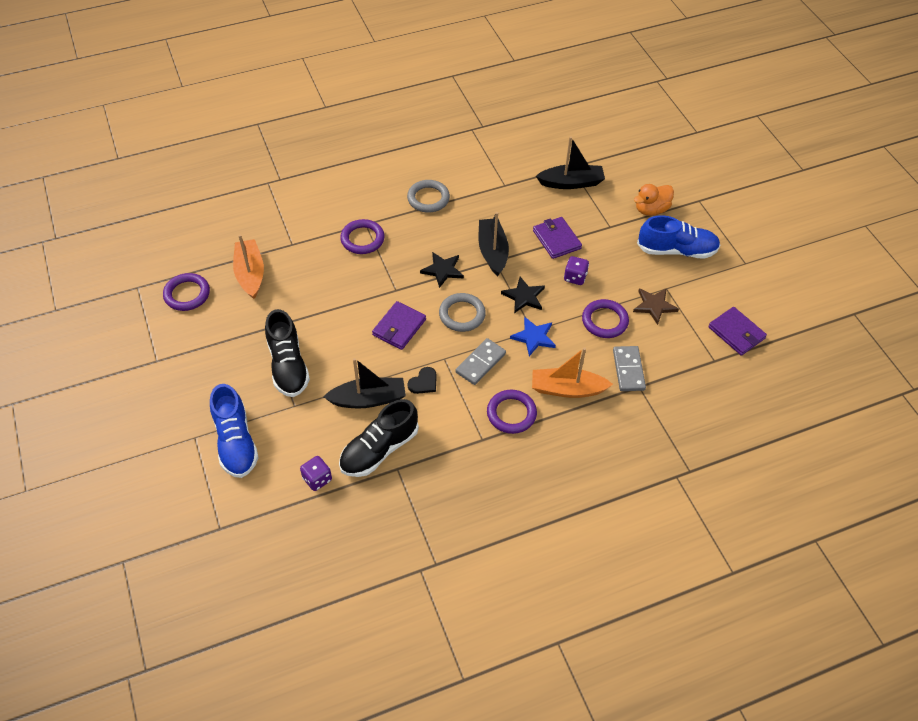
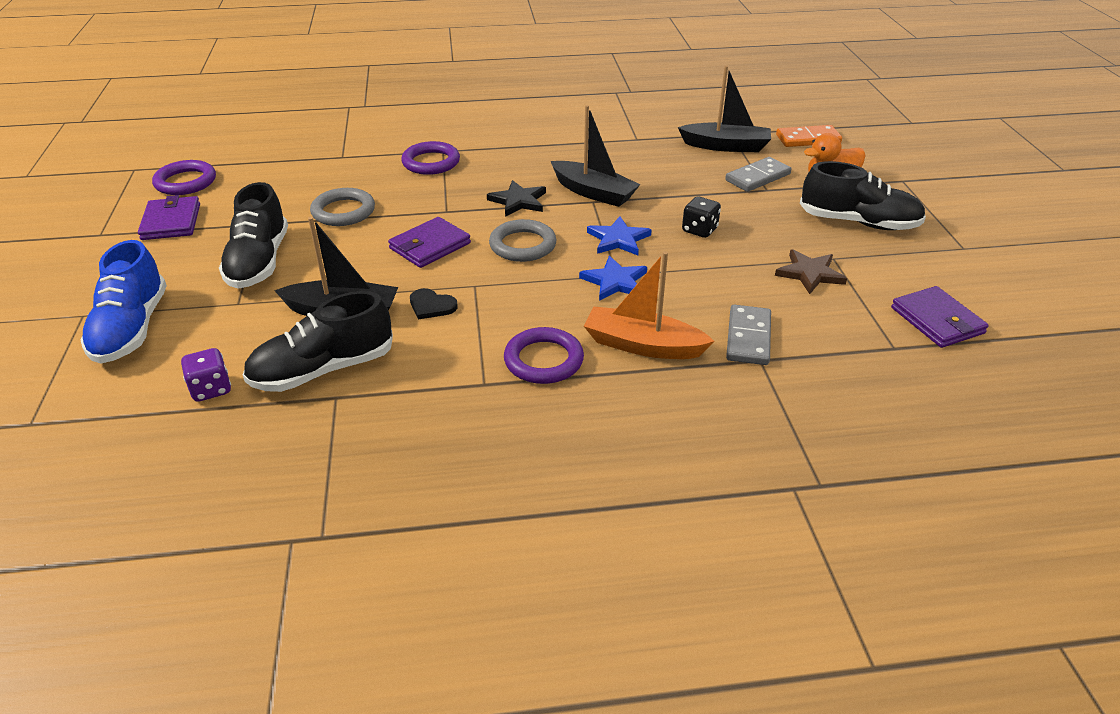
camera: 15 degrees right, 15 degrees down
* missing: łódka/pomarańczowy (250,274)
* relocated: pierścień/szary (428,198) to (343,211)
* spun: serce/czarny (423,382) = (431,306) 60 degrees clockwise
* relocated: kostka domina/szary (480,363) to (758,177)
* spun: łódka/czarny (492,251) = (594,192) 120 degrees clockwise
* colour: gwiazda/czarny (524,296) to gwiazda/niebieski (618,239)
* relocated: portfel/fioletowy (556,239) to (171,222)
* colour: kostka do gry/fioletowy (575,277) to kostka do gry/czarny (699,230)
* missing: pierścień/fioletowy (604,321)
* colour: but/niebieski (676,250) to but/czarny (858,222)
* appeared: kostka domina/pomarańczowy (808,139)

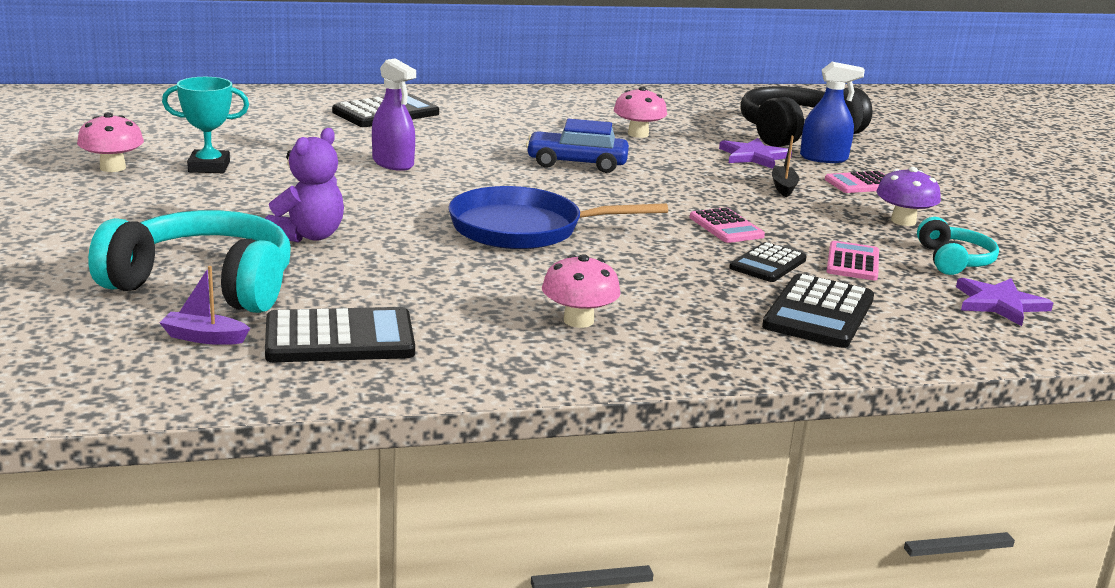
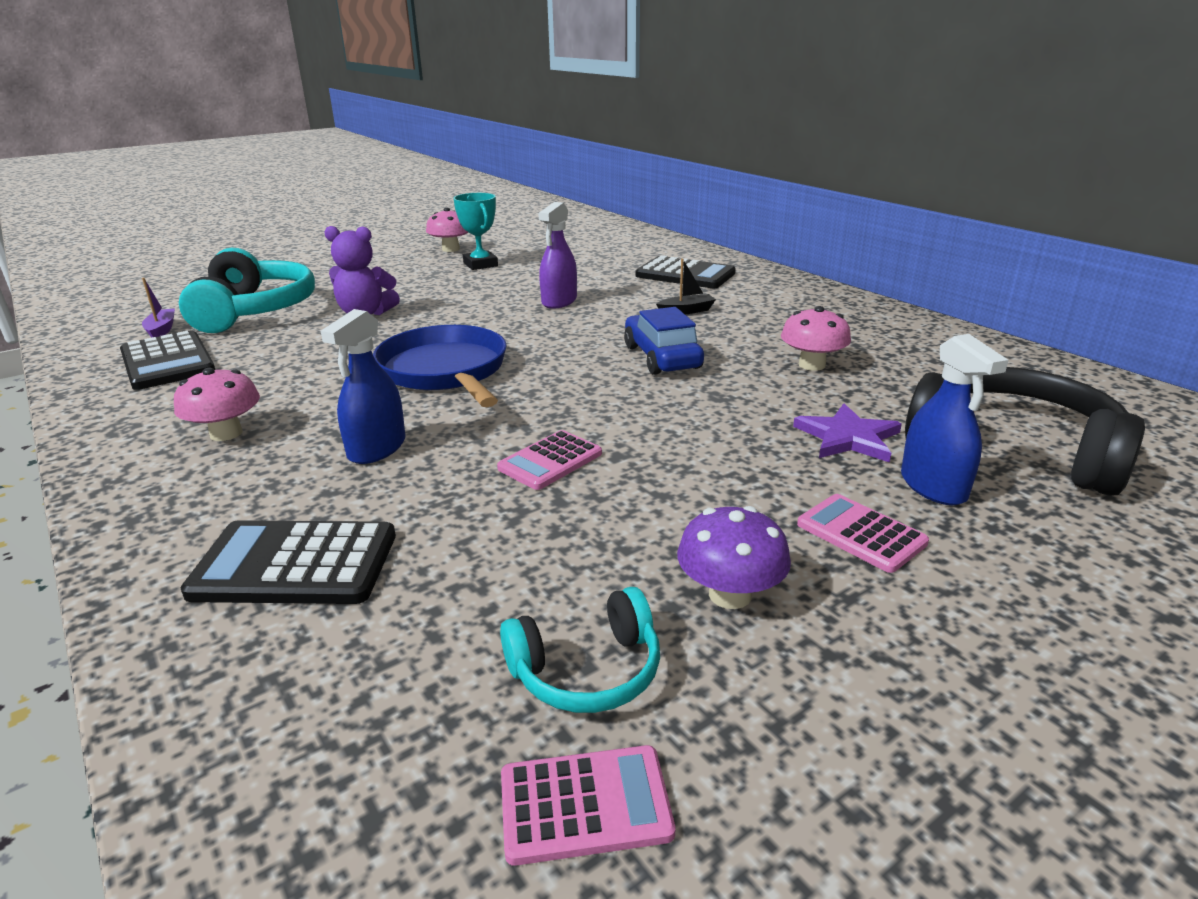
camera: 70 degrees right, 5 degrees up
* missing: kalkulator/czarny (767,264)
* relocated: łódka/czarny (783,187) to (686,311)
* relocated: kalkulator/różowy (853,262) to (585,805)
* missing: gwiazda/fioletowy (999,304)
* appeared: spryskiwacz/niebieski (377,448)

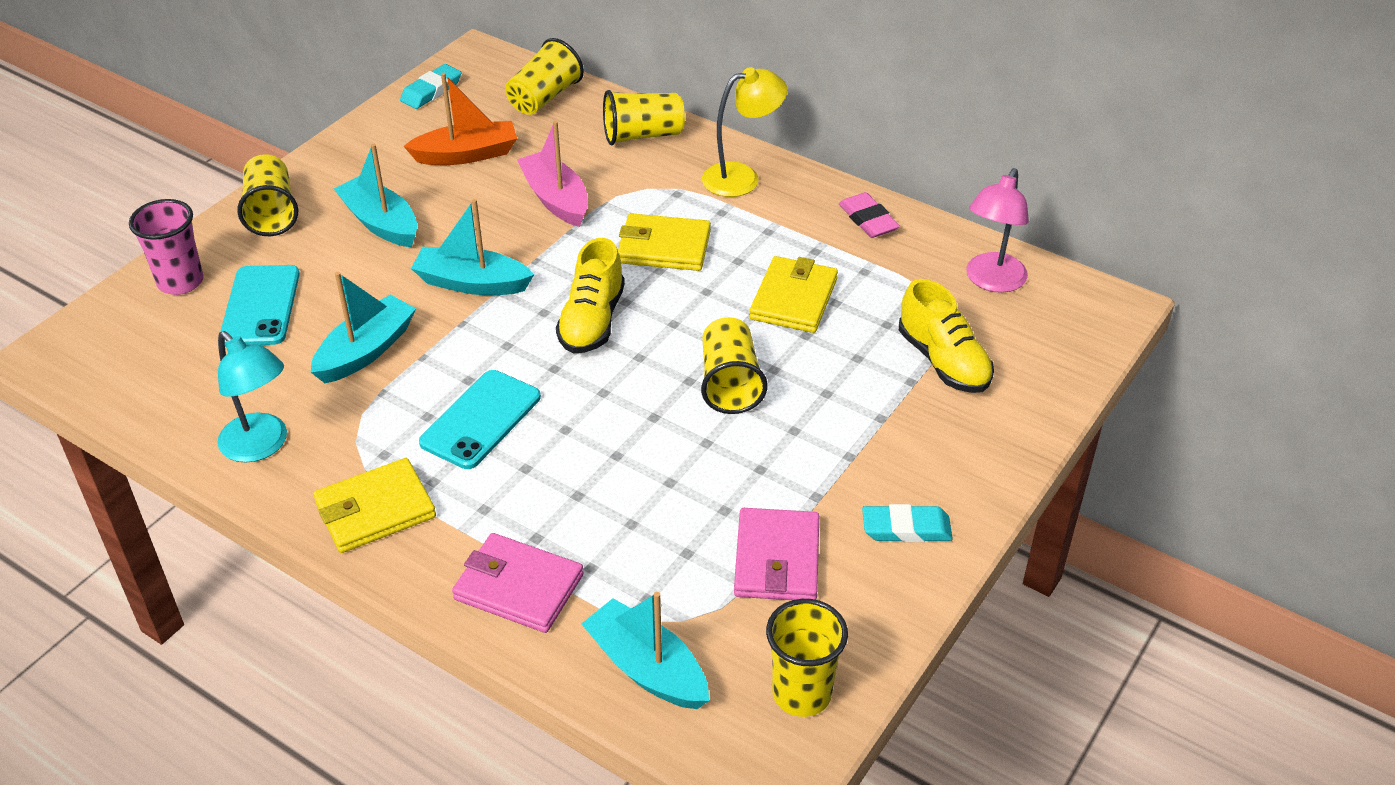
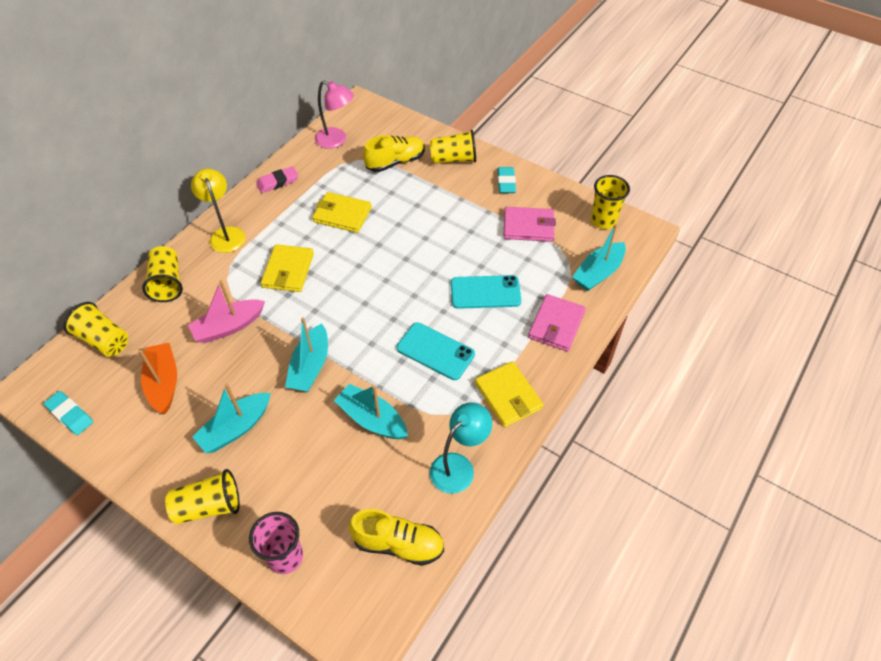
camera: 90 degrees left, 10 degrees up
* relocated: telefon/turkusowy (261,306) to (485,292)
* relocated: but/żółty (592,321) to (398,544)
* relocated: szklanka/żółty (730,383) to (453,159)

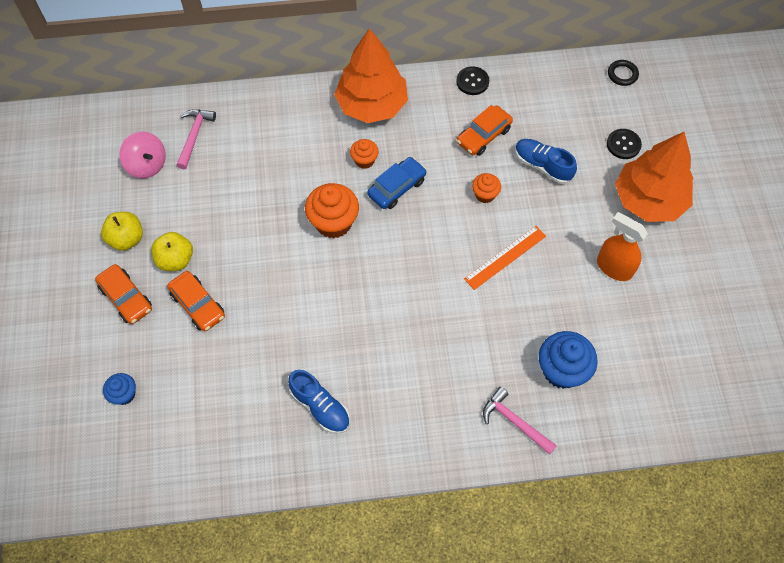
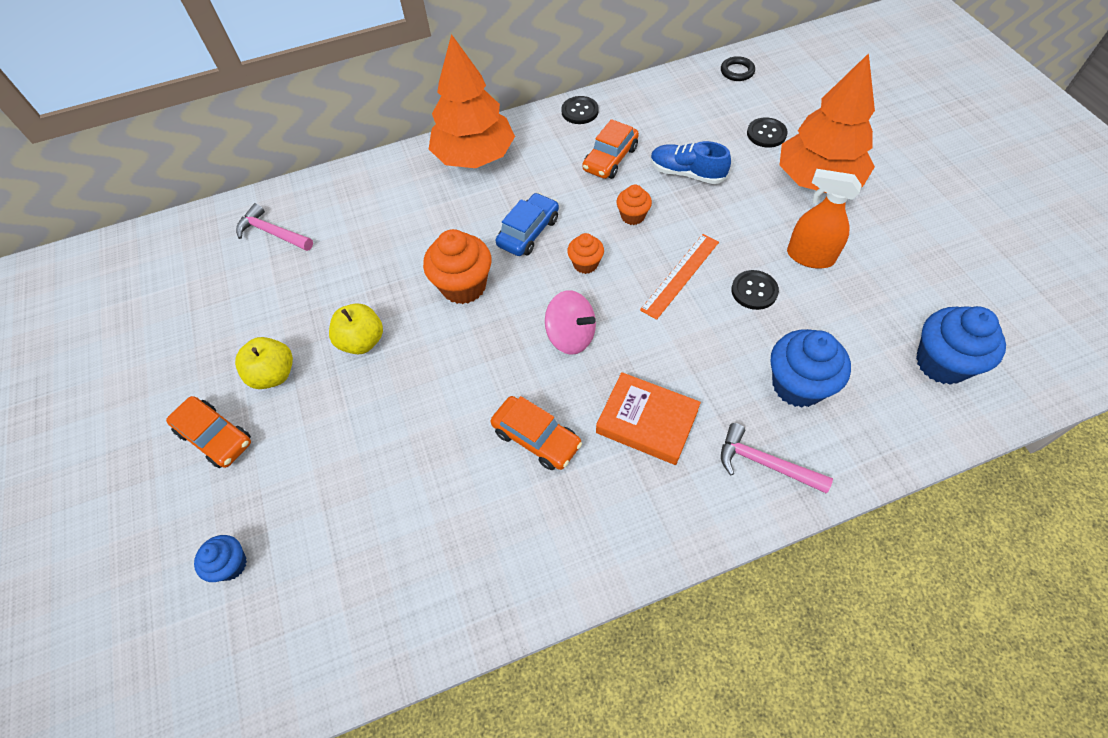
camera: 10 degrees left, 5 degrees down
* relocated: jabłko/żółty (126,239) to (362,341)
* relocated: bączek/różowy (147,165) to (571,336)
* relocated: samochód/pomarańczowy (198,305) to (536,438)
* spun: młotek/różowy (194,136) = (273,233) 60 degrees counterclockwise
* missing: but/niebieski (320,407)
* relocated: muffinka/pomarańczowy (364,160) to (585,264)
* appeared: książka/pomarańczowy (647,421)
* appeared: guzik/czarny (754,291)
* appeared: muffinka/niebieski (942,363)

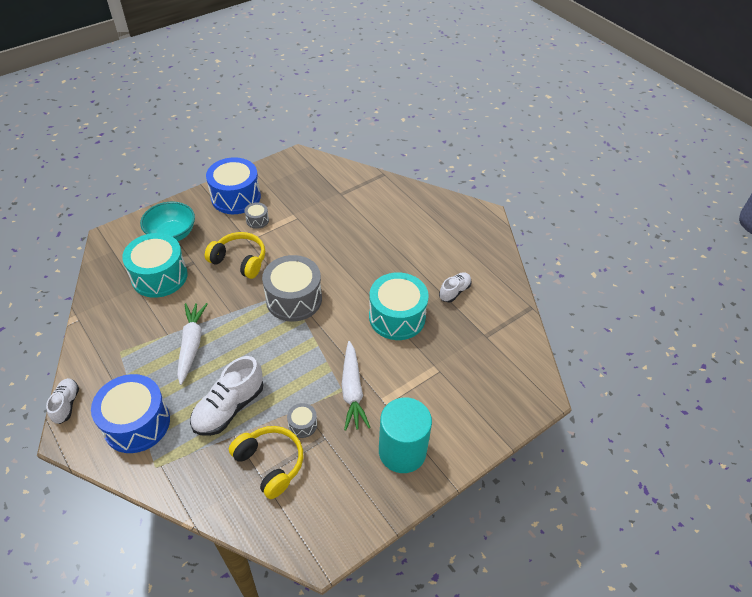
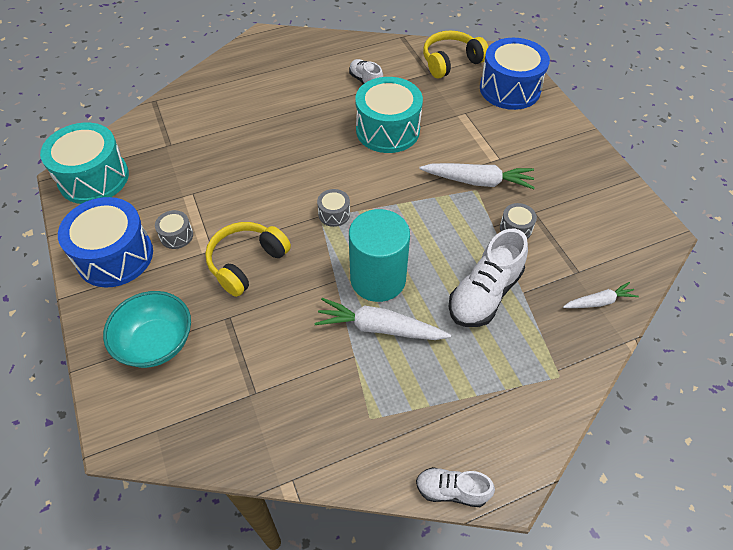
camera: 75 degrees left, 5 degrees up
* relocated: bęben/niebieski (137,423) to (510,89)
* relocated: bęben/turkusowy (159,276) to (94,178)
* spun: but/biały (229,408) = (484,294) 75 degrees clockwise
* relocated: słuchawki/żółty (270,463) to (451,62)
* size: bęben/szary (294,299) = (334,214) x0.45
* relocated: walec/turkusowy (402,451) to (378,279)
* appeared: marchewka/biały (599,302)

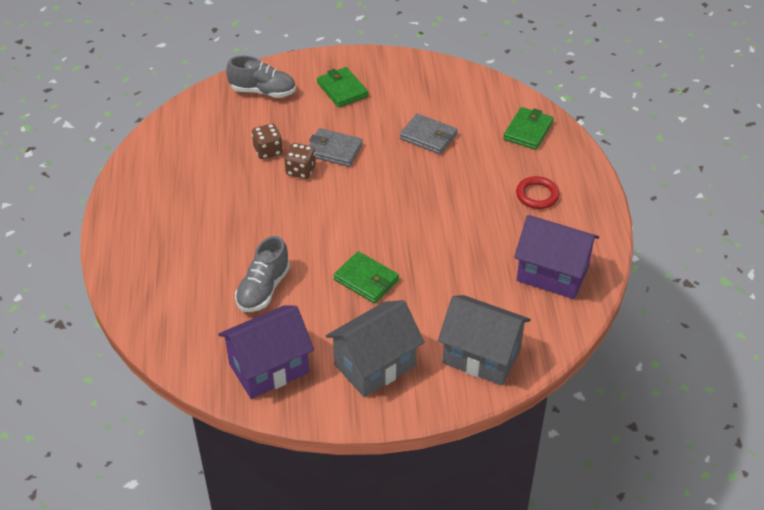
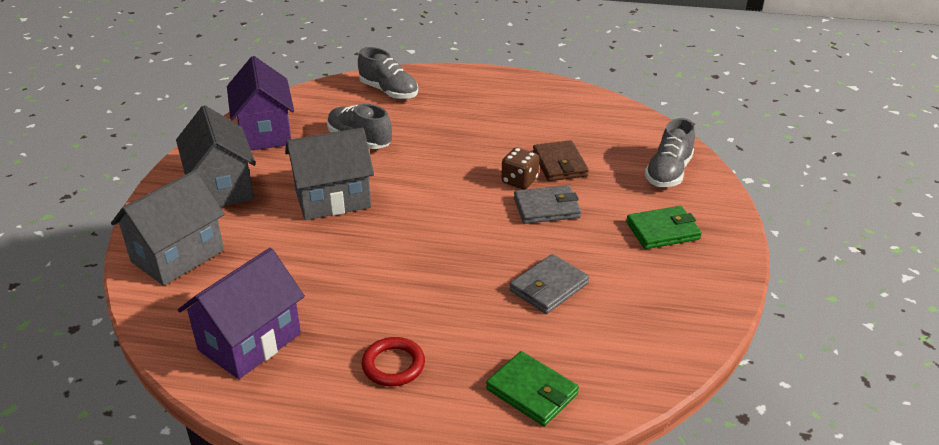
camera: 105 degrees right, 10 degrees down
* exchanged: kostka do gry/brązowy (268,151) to portfel/brązowy (559,164)
* spun: portfel/szary (334,150) = (546,208) 45 degrees clockwise
* exchanged: portfel/zielony (366,280) to domek/szary (333,199)
* appeared: but/szary (389,91)

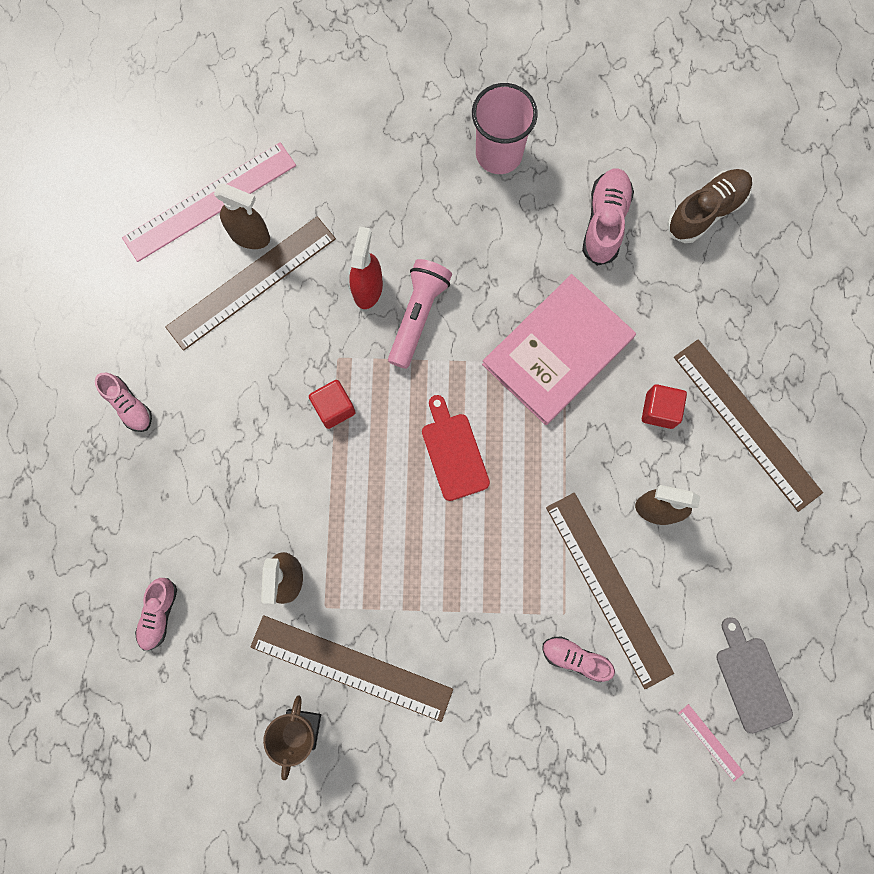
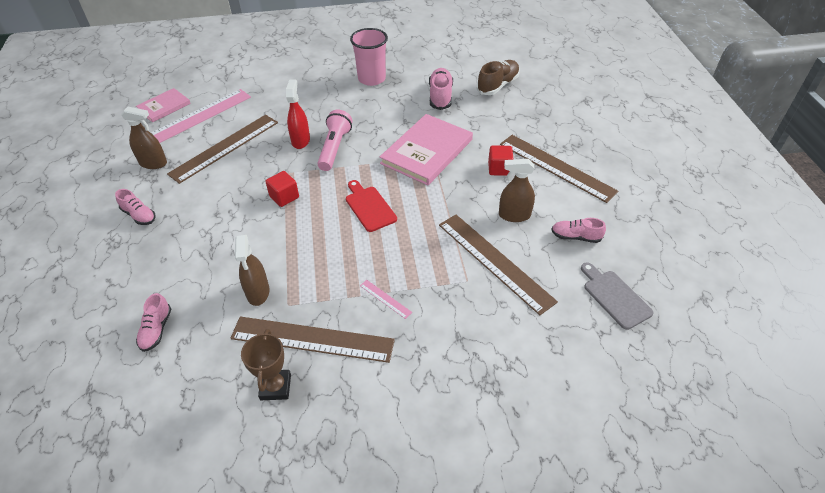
camera: 10 degrees left, 30 degrees down
* relocated: spryskiwacz/brązowy (250,235) to (153,163)
* relocated: but/różowy (575,658) to (575,237)
* relocated: linijka/różowy (710,742) to (385,299)
* appeared: książka/różowy (164,106)

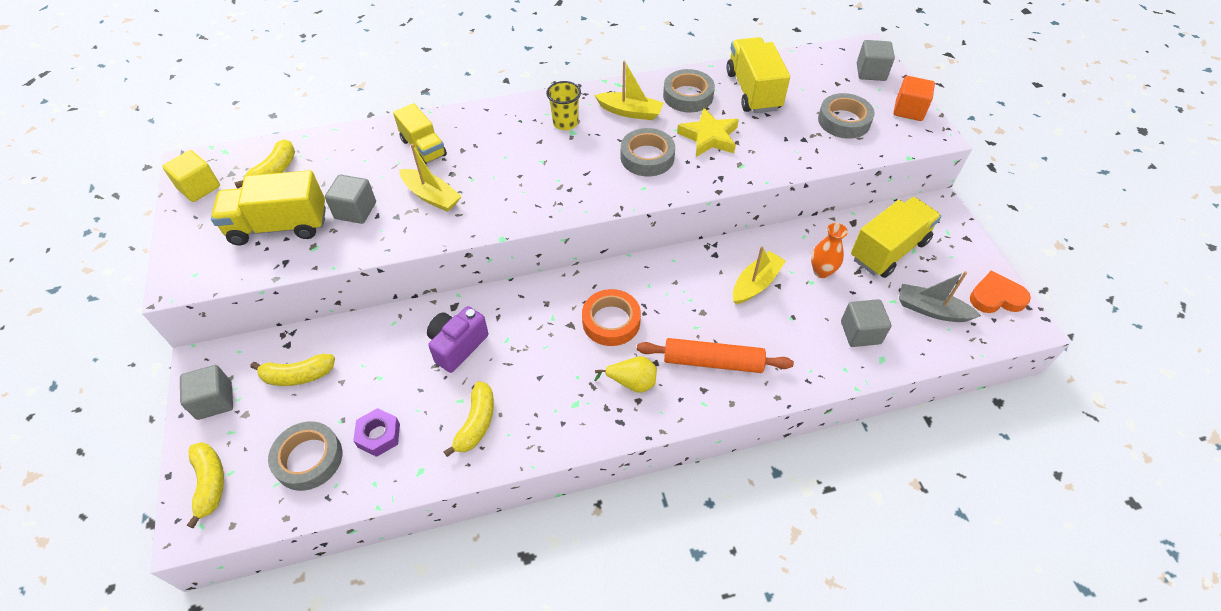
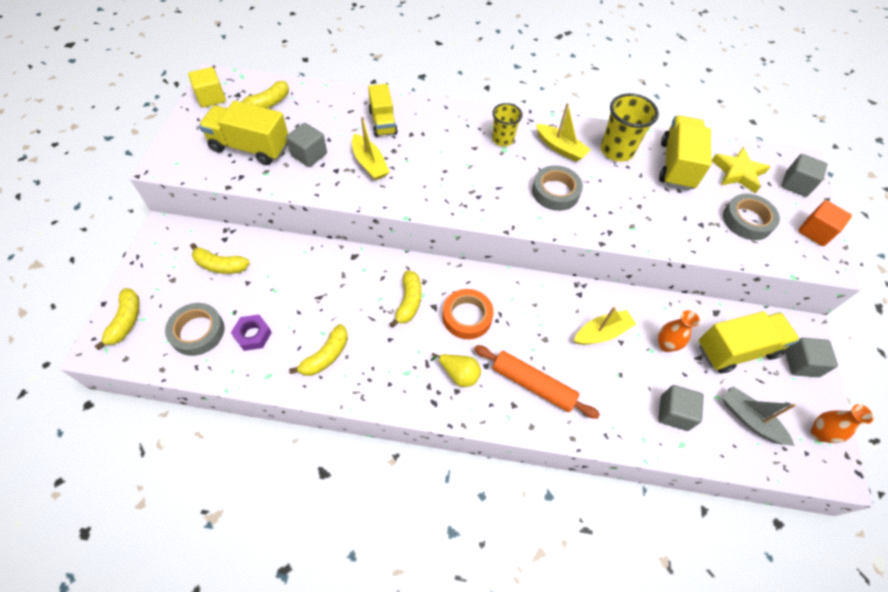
camera: 20 degrees right, 5 degrees up
* relocated: sześcian/szary (214,401) to (801,363)
* missing: aparat fotograficzny/fioletowy (457,346)
* exchanged: taśma klejąca/szary (688,96) to szklanka/żółty (616,150)
* relocated: gwiazda/żółty (709,137) to (738,173)
* exchanged: serce/pomarańczowy (996,297) to wazon/pomarańczowy (819,433)
* appeared: banan/żółty (409,302)

